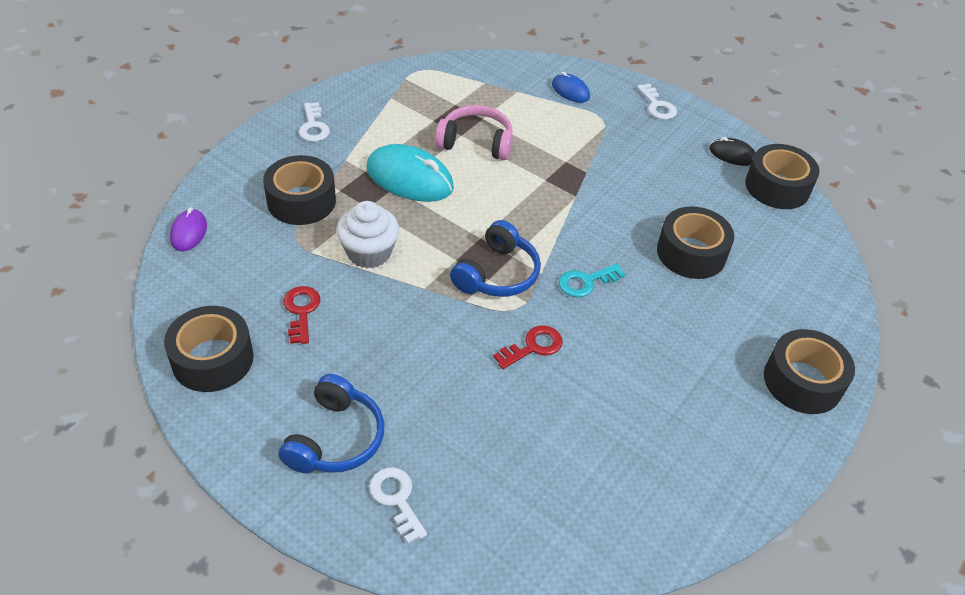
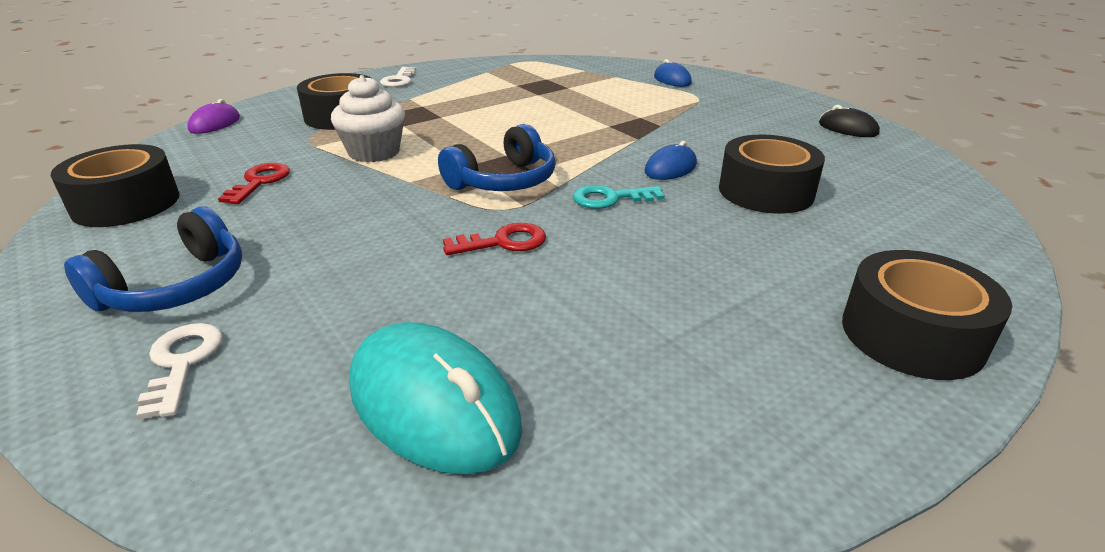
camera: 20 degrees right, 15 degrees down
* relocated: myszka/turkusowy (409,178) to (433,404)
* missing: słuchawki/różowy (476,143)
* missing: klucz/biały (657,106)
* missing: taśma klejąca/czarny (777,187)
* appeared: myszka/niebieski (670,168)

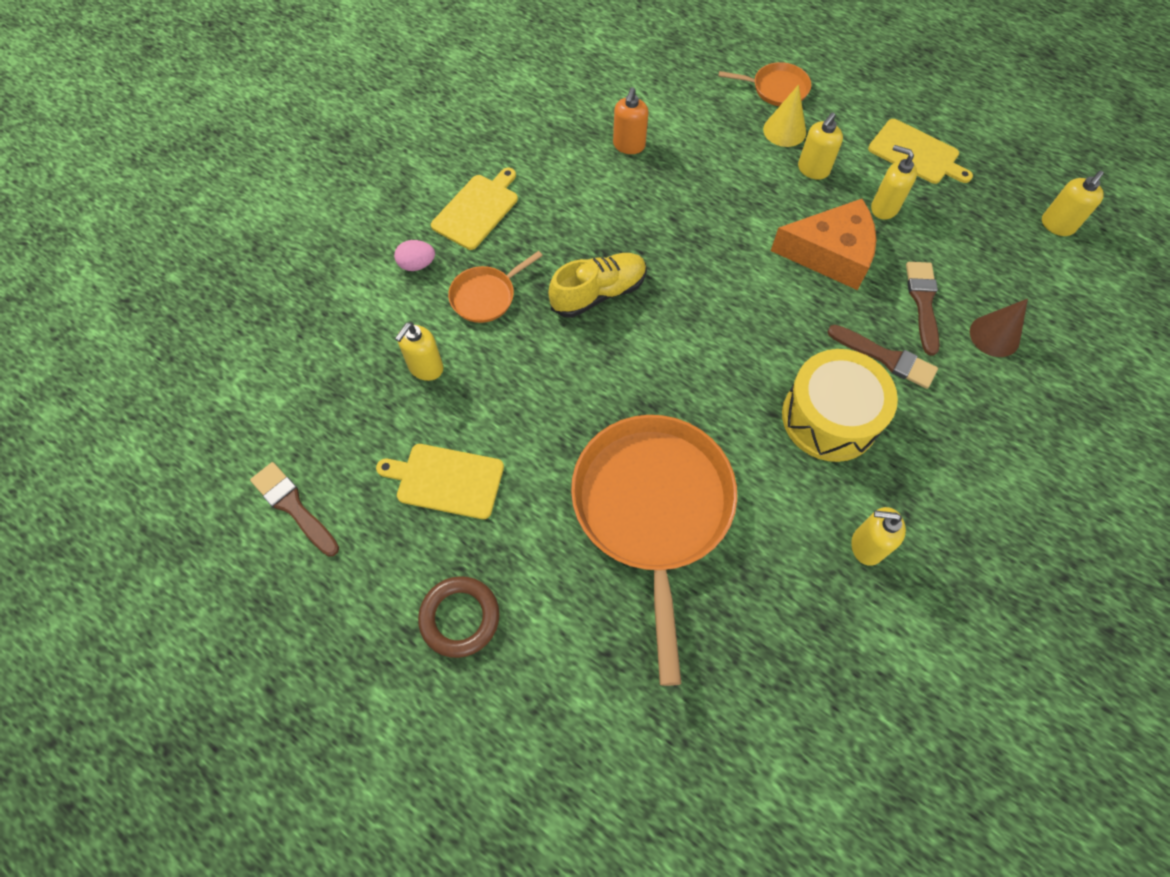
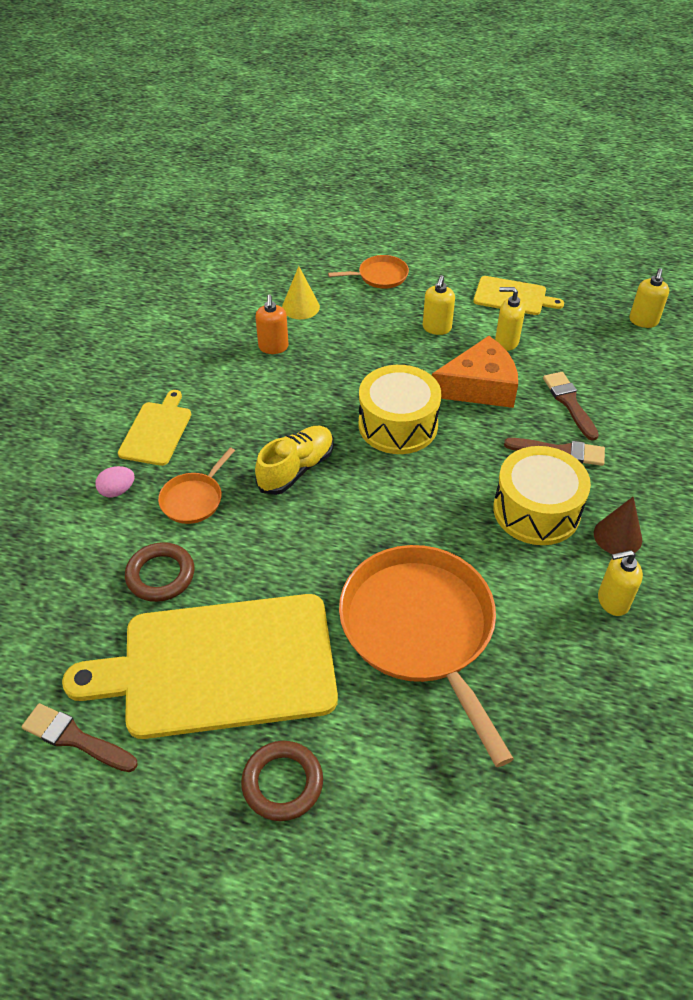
camera: 20 degrees left, 15 degrees down
* size: deska do krojenia/żółty (446,480) = (220,666) x2.12
* exchanged: dozownik mydła/żółty (425,368) to pierścień/brązowy (160,575)
* relocated: stożek/żółty (784,130) to (300,307)
* relocated: stożek/brązowy (994,335) to (617,536)
* appeared: bęben/żółty (398,425)

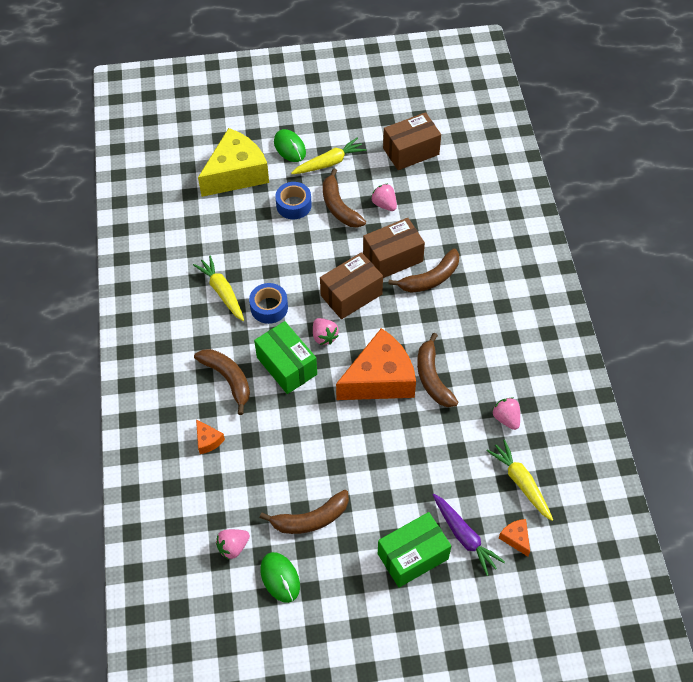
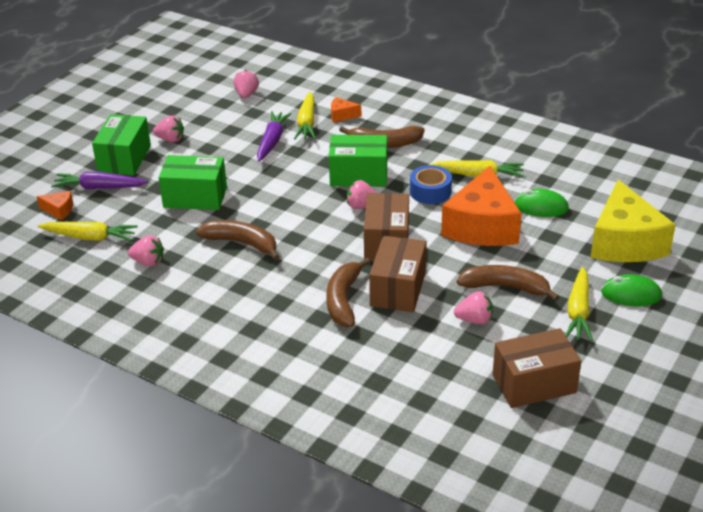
camera: 130 degrees right, 20 degrees down
* missing: banan/brązowy (310,519)
* relocated: myszka/zielony (280,578) to (541,207)
* missing: taśma klejąca/niebieski (293,205)
* relocated: ser/pomarańczowy (380,379) to (482,226)
* spun: pudełko/brązowy (411,151) = (534,384) 60 degrees clockwise
* appeared: truskawka/różowy (170,139)
* appeared: pudełko/zielony (195,197)
* appeared: marchewka/fioletowy (272,141)
* appeared: marchewka/żółty (307,123)

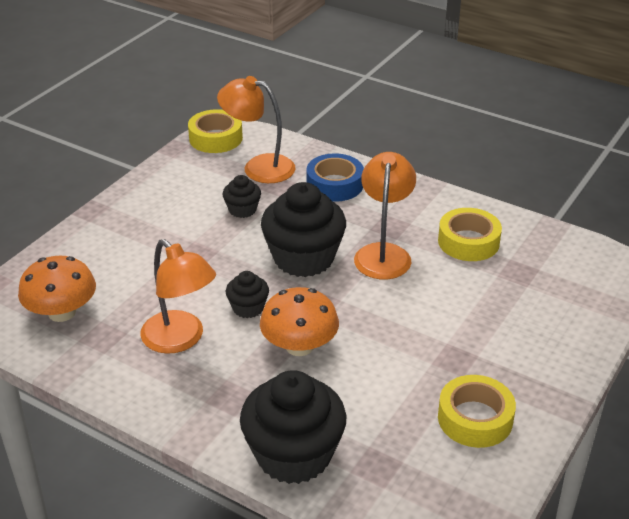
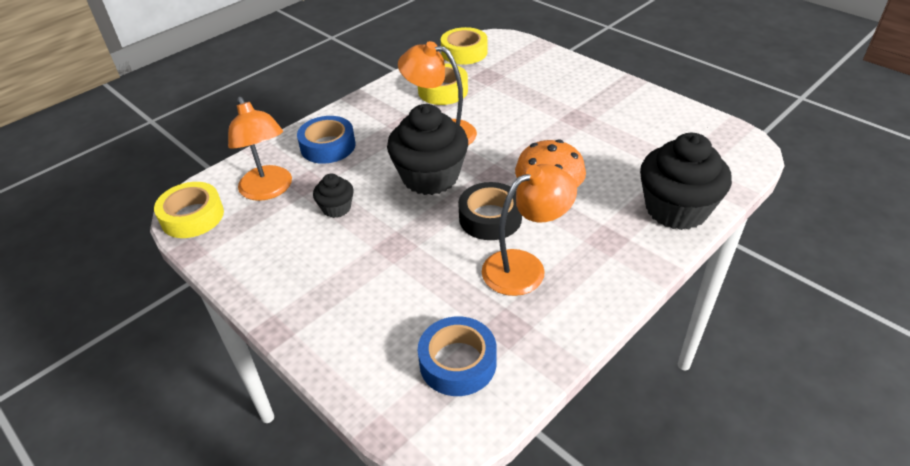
camera: 75 degrees left, 5 degrees up
* exchanged: grzyb/pomarańczowy (62,312) to taśma klejąca/niebieski (457,362)
* spun: lampka/pomarańczowy (258,167) = (269,190) 60 degrees counterclockwise
* exchanged: muffinka/czarny (248,308) to taśma klejąca/czarny (490,218)
* relocated: taśma klejąca/żółty (475,419) to (464,52)

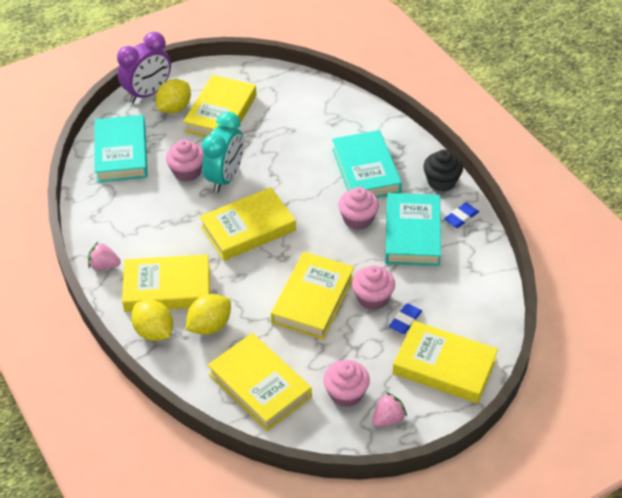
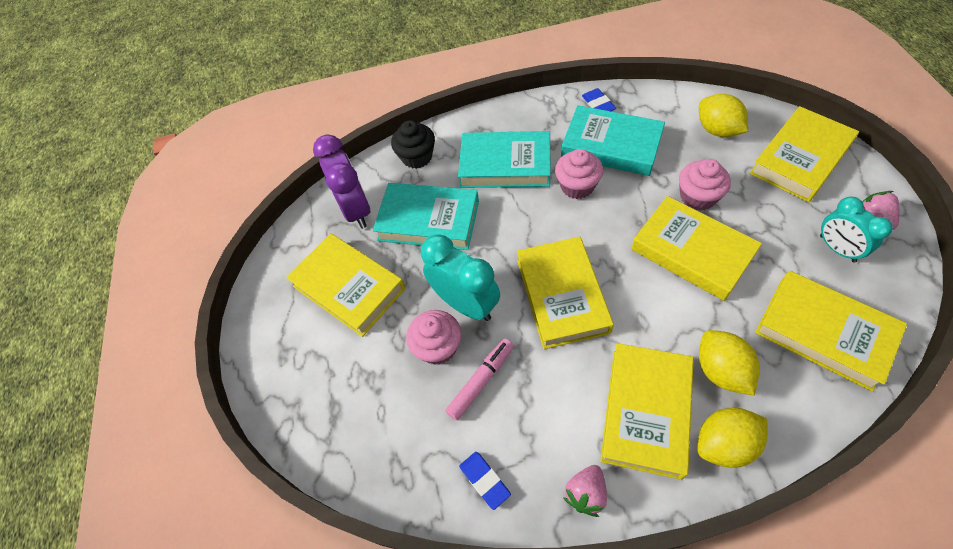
camera: 65 degrees left, 10 degrees up
* relocated: książka/turkusowy (121,153) to (428,220)
* relocated: budzik/fioletowy (148,93) to (356,210)
* relocated: cytryna/żółty (174,108) to (717,130)
* spun: książka/żółty (260,385) = (824,332) 60 degrees clockwise
* exchanged: muffinka/różowy (346,393) to budzik/turkusowy (837,249)
* relocated: gumka do mazania/niebieski (405,320) to (484,480)
* relocated: muffinka/czarny (441,182) to (417,157)
* appeared: flamaster/różowy (481,381)

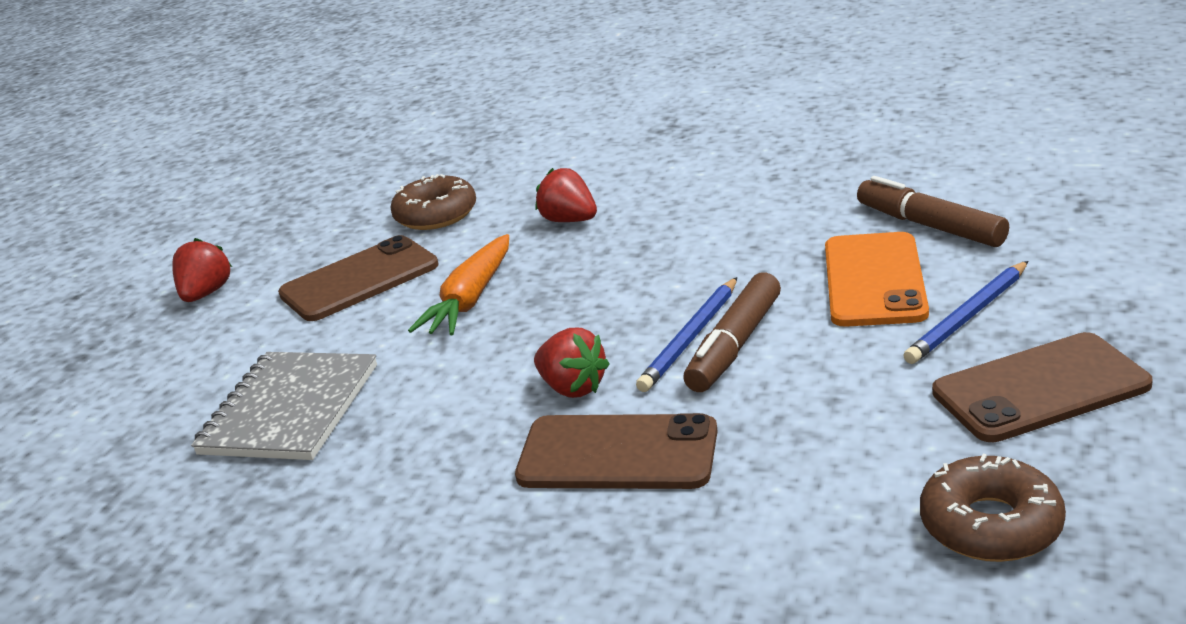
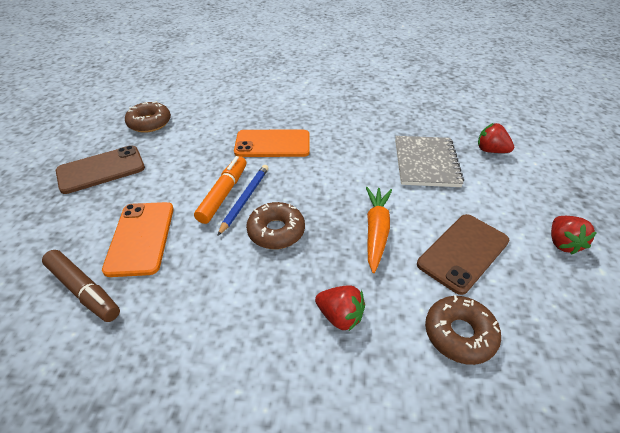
camera: 165 degrees right, 15 degrees up
* colour: telefon/brązowy (617,454) to telefon/pomarańczowy (272,144)
* relocated: truskawka/czerwony (573,388) to (490,150)
* colour: flamaster/brązowy (734,345) to flamaster/pomarańczowy (223,194)
* missing: ołówek/niebieski (969,316)
* appeared: donut/brązowy (276,231)

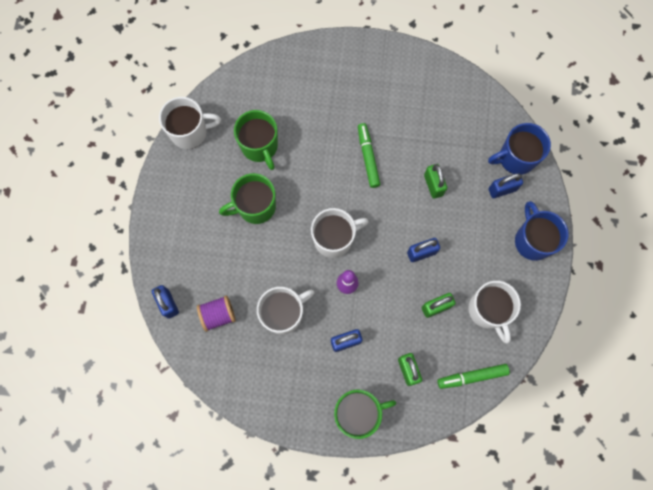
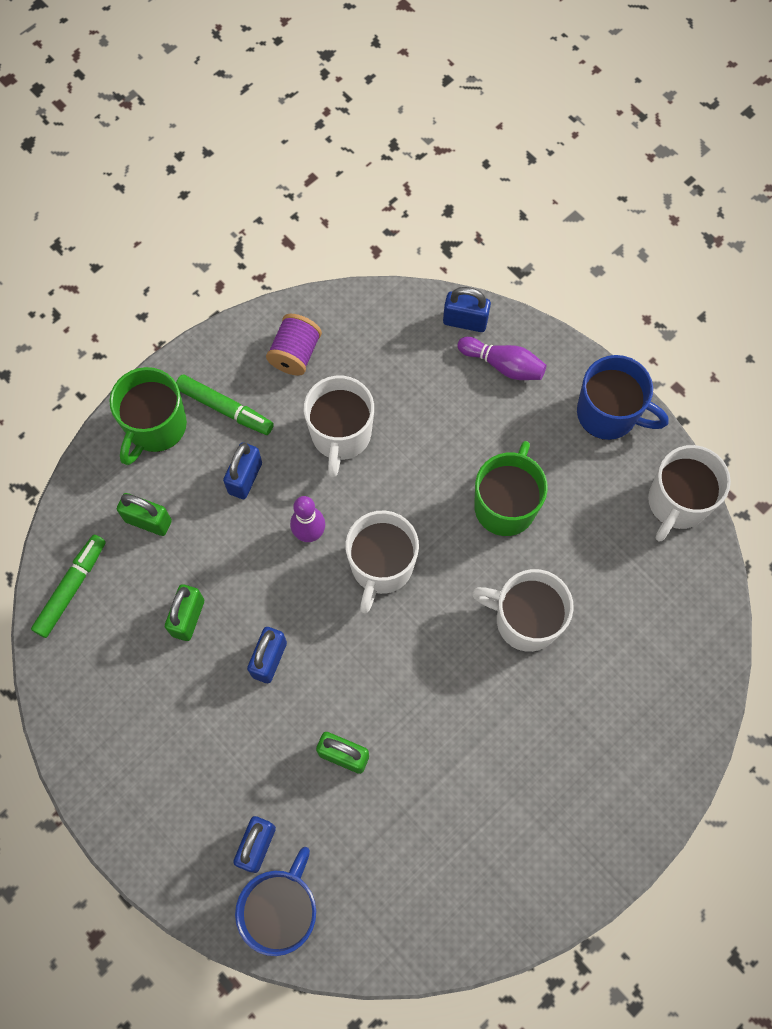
camera: 130 degrees right, 5 degrees down
* relocated: szpulka/fioletowy (218,315) to (295,353)
* missing: kubek/zielony (260,146)
* relocated: flamaster/zielony (368,157) to (225,408)
* relocated: kubek/biały (488,311) to (525,620)
* relocated: kubek/niebieski (532,240) to (608,414)
* appeared: kręgiel/fioletowy (503,365)

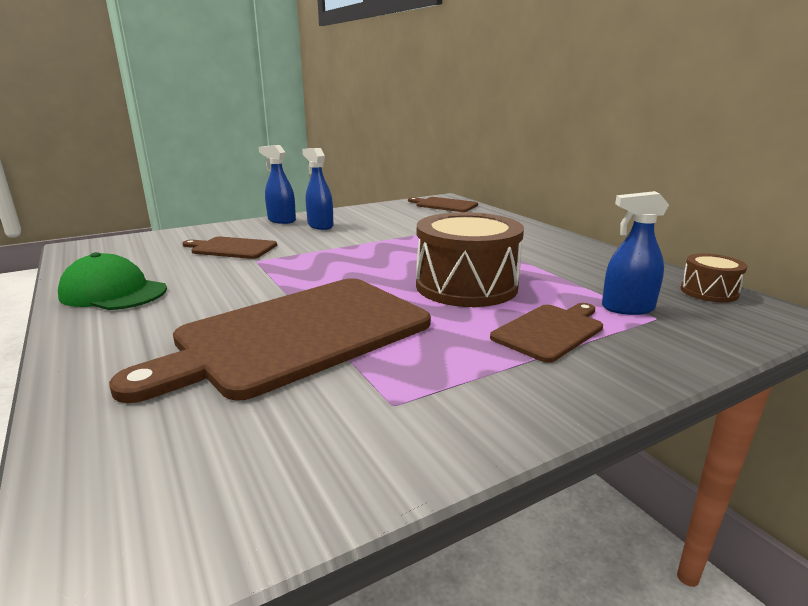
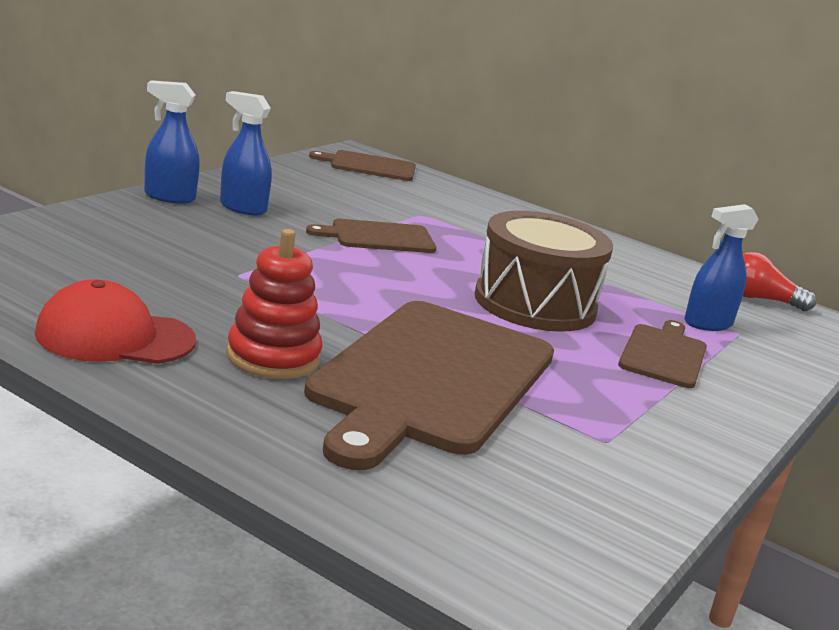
camera: 30 degrees left, 0 degrees up
* colour: czapka/zielony (113,292) to czapka/czerwony (115,337)
* relocated: deska do krojenia/brązowy (232,248) to (378,237)
* exchanged: bęben/brązowy (709,292) to żarówka/czerwony (760,299)
* appeared: zabawka nakładanka/czerwony (273,357)

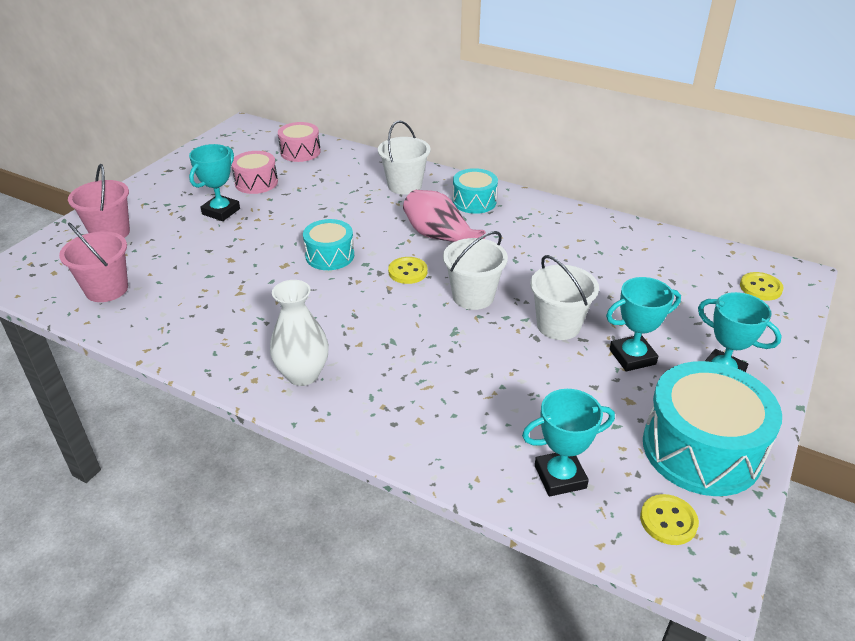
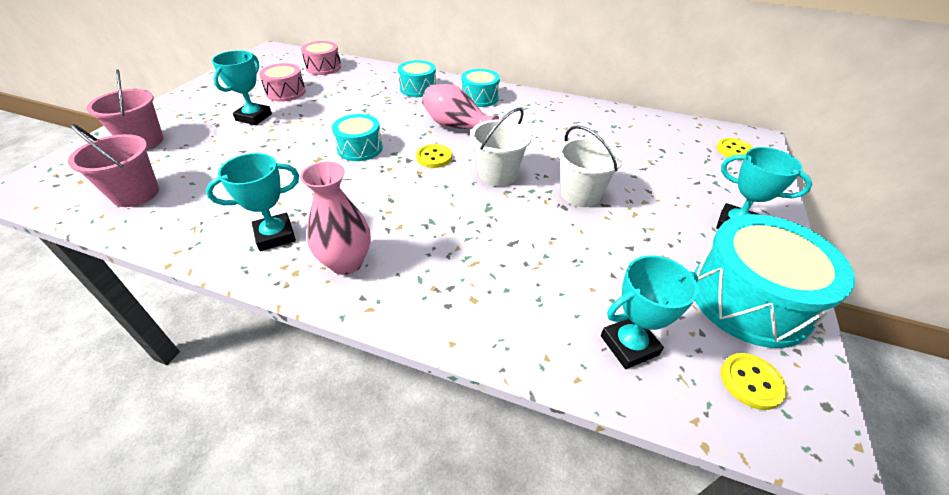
camera: 10 degrees left, 5 degrees up
* colour: wazon/biały (303,375) to wazon/różowy (346,262)
* exchanged: wiadro/biały (404,185) to bęben/turkusowy (418,88)
* relocated: puchar/turkusowy (632,357) to (275,235)

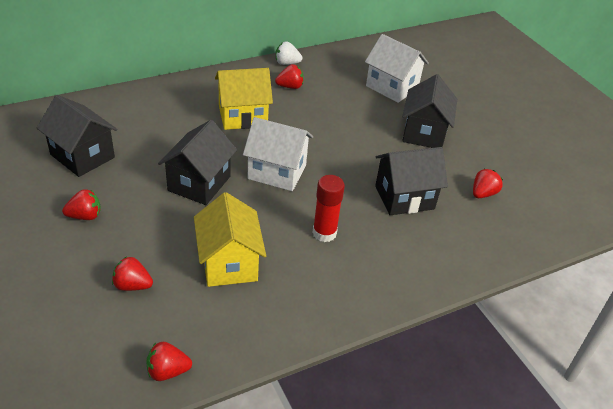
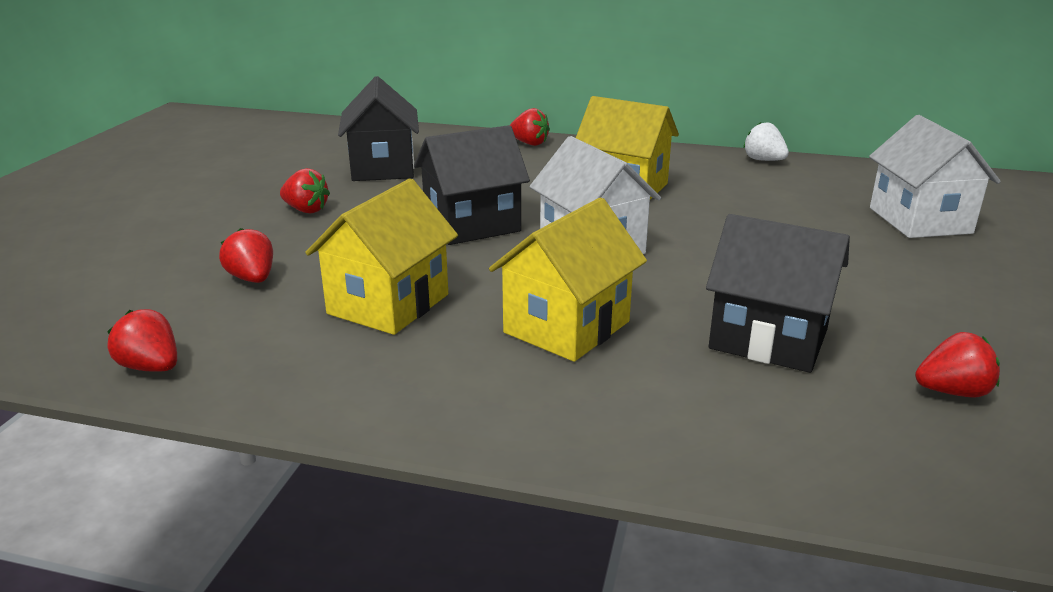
camera: 45 degrees right, 15 degrees down
* relocated: truskawka/czerwony (290,87) to (529,143)
* exchanged: klej w sztyfcie/czerwony (324,233) to domek/żółty (567,327)
* missing: domek/czarny (424,133)

